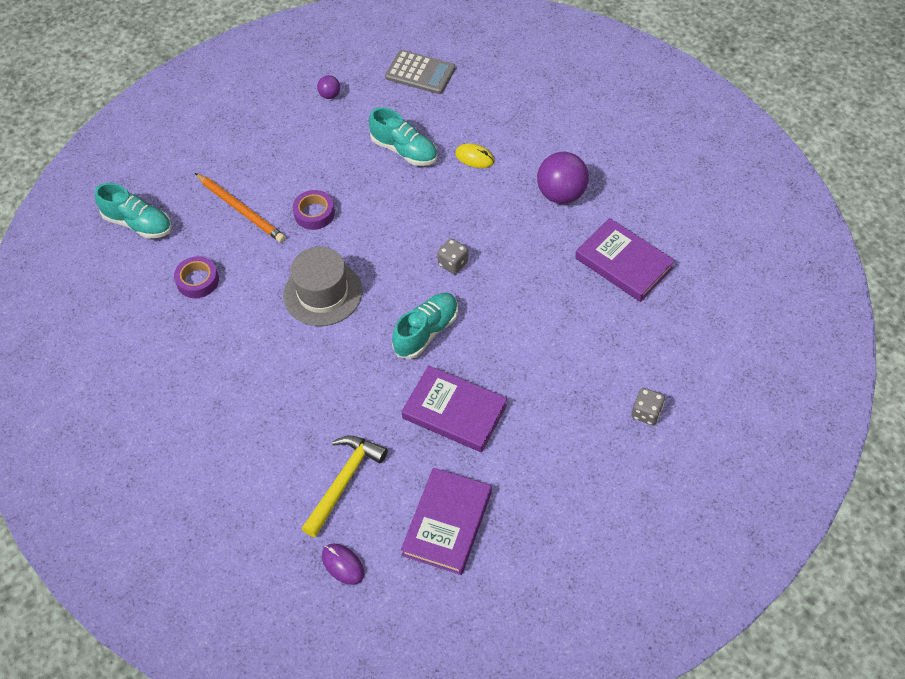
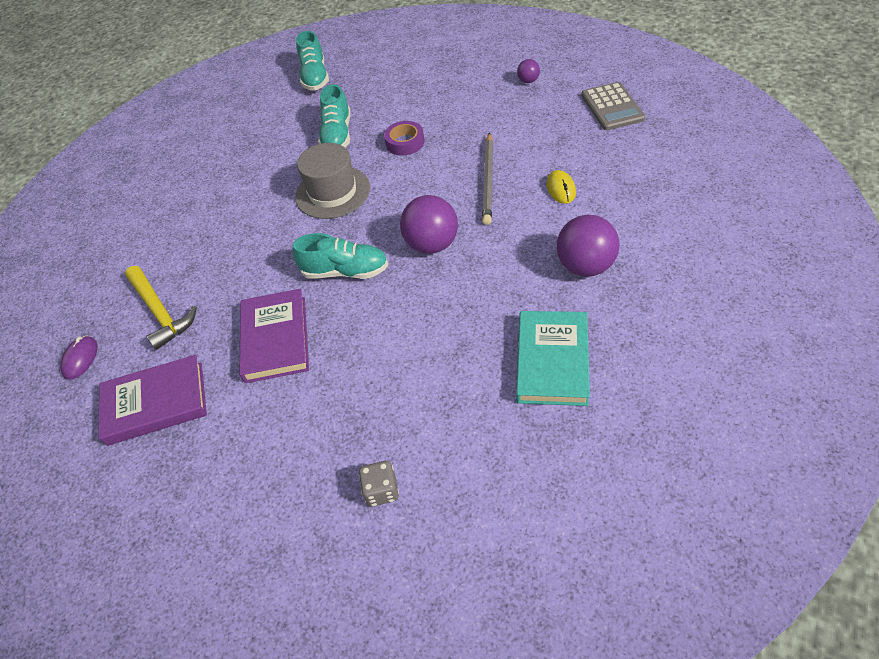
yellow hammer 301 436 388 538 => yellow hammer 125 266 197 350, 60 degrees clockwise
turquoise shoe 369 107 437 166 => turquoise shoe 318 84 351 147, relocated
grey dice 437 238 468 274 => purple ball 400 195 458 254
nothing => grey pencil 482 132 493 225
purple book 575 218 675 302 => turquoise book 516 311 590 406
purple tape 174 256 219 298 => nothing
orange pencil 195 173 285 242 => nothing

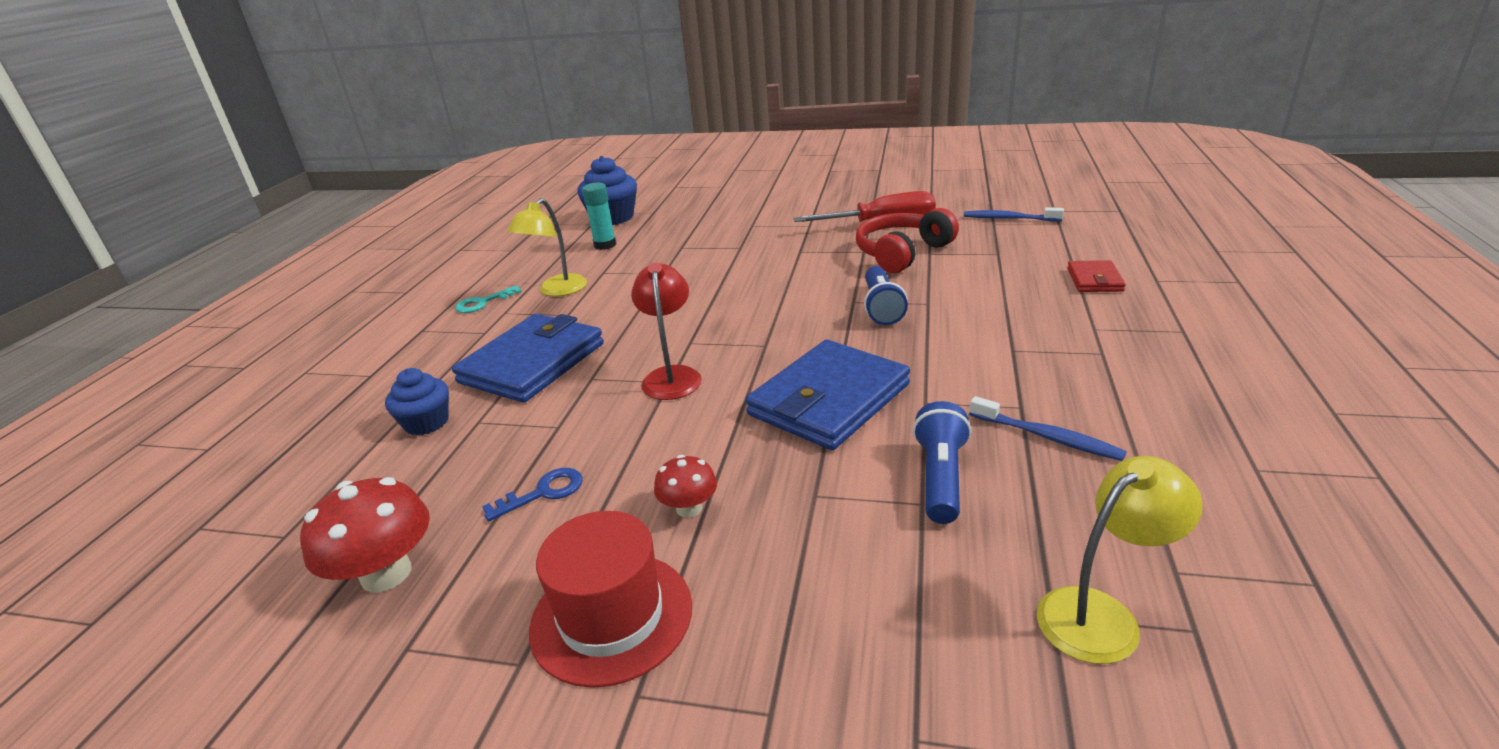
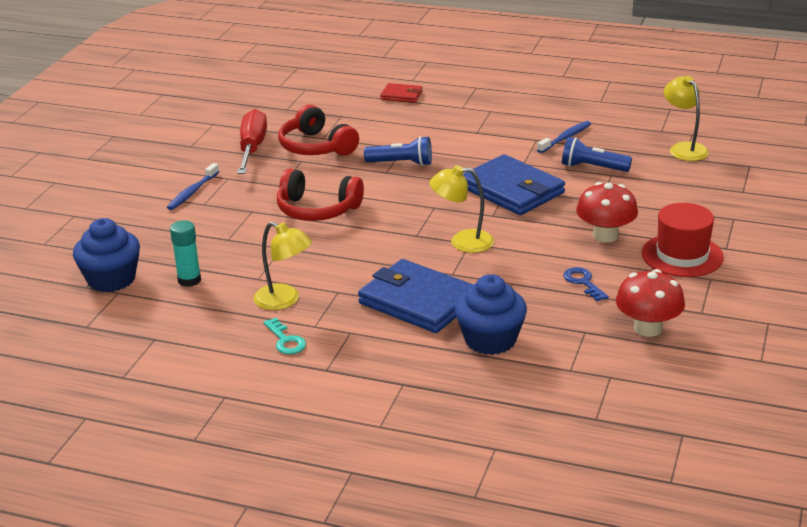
blue toothbrush 964 207 1064 221 => blue toothbrush 167 163 219 210, relocated
nothing => red headphones 277 169 364 221
red lamp 631 263 702 400 => yellow lamp 429 165 494 253
blue cupcake 385 368 449 435 => blue cupcake 455 274 527 355, x1.56
red mushroom 654 455 717 518 => red mushroom 576 182 638 242, x1.73

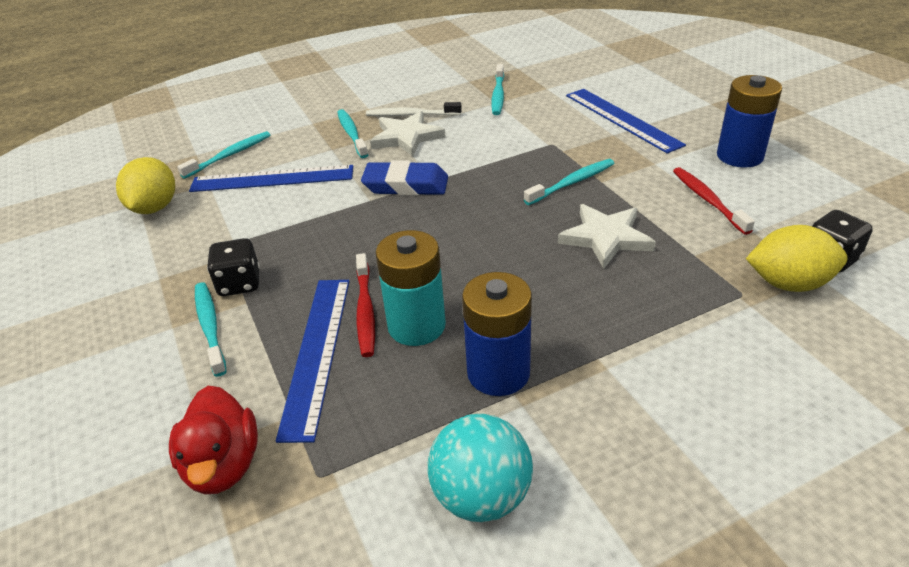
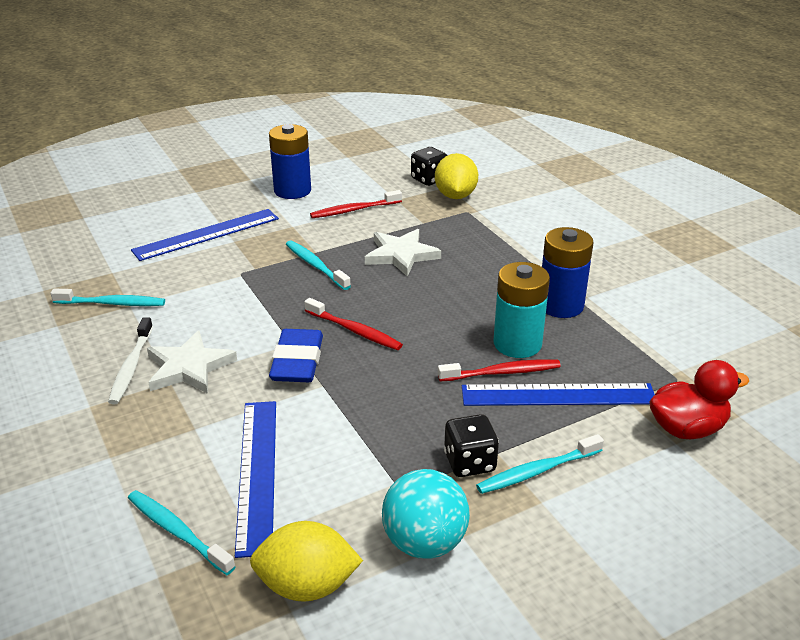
nothing => red toothbrush 304 298 403 350
turquoise ball 427 414 533 522 => turquoise ball 382 469 470 559, relocated
turquoise toothbrush 337 109 368 158 => nothing

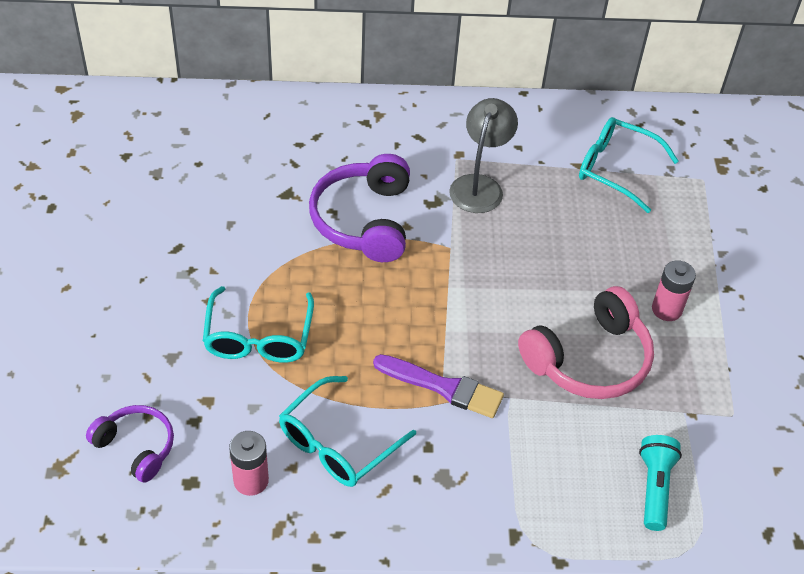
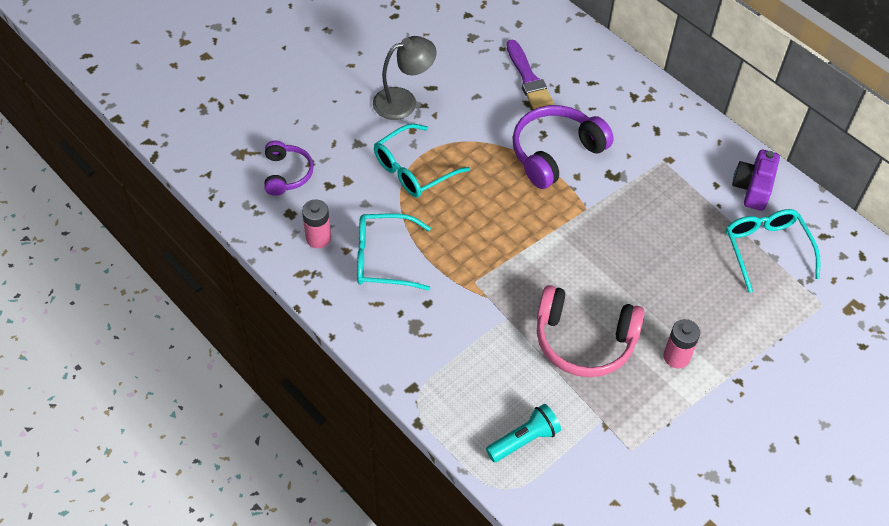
grey lamp 449 98 518 213 => grey lamp 373 36 437 120, relocated
purple brush 373 354 504 418 => purple brush 506 40 553 109, relocated
nothing => purple camera 732 150 780 211

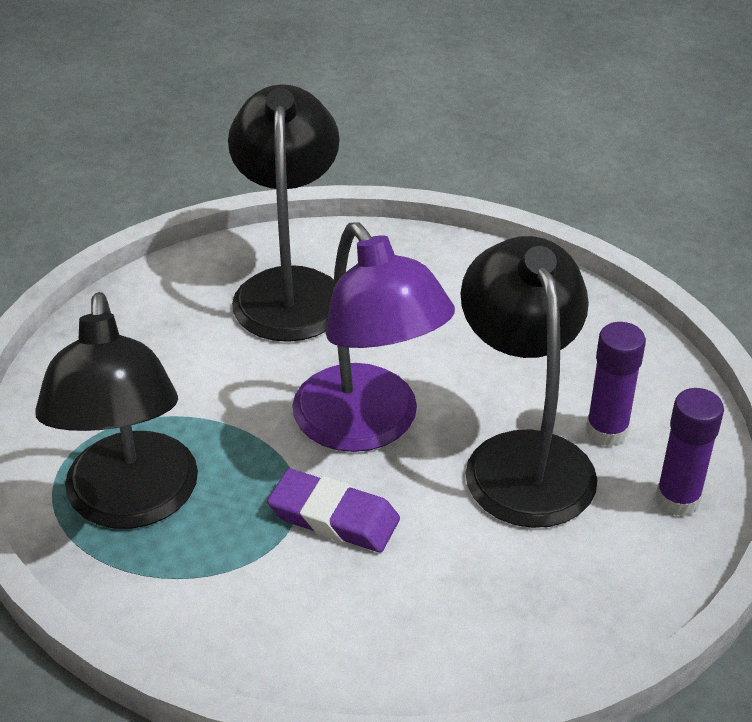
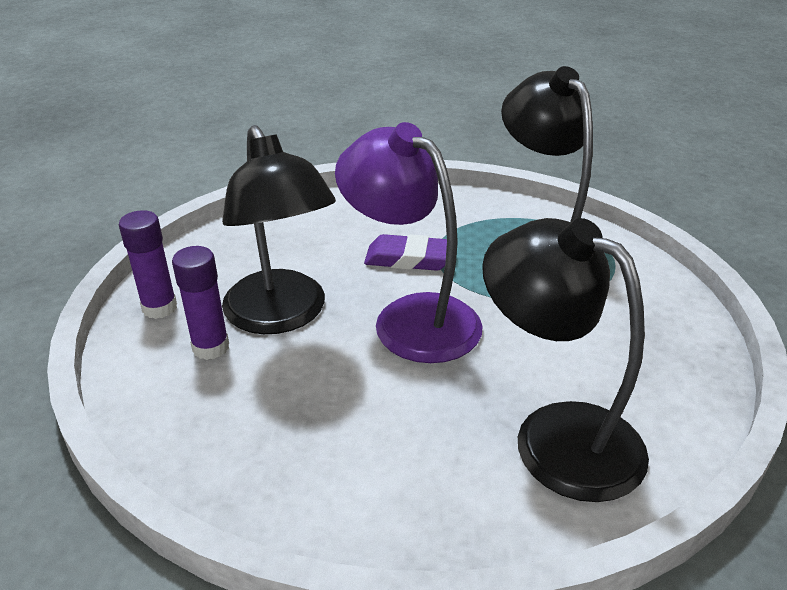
black lamp 228 84 340 342 => black lamp 482 218 649 502, 150 degrees clockwise

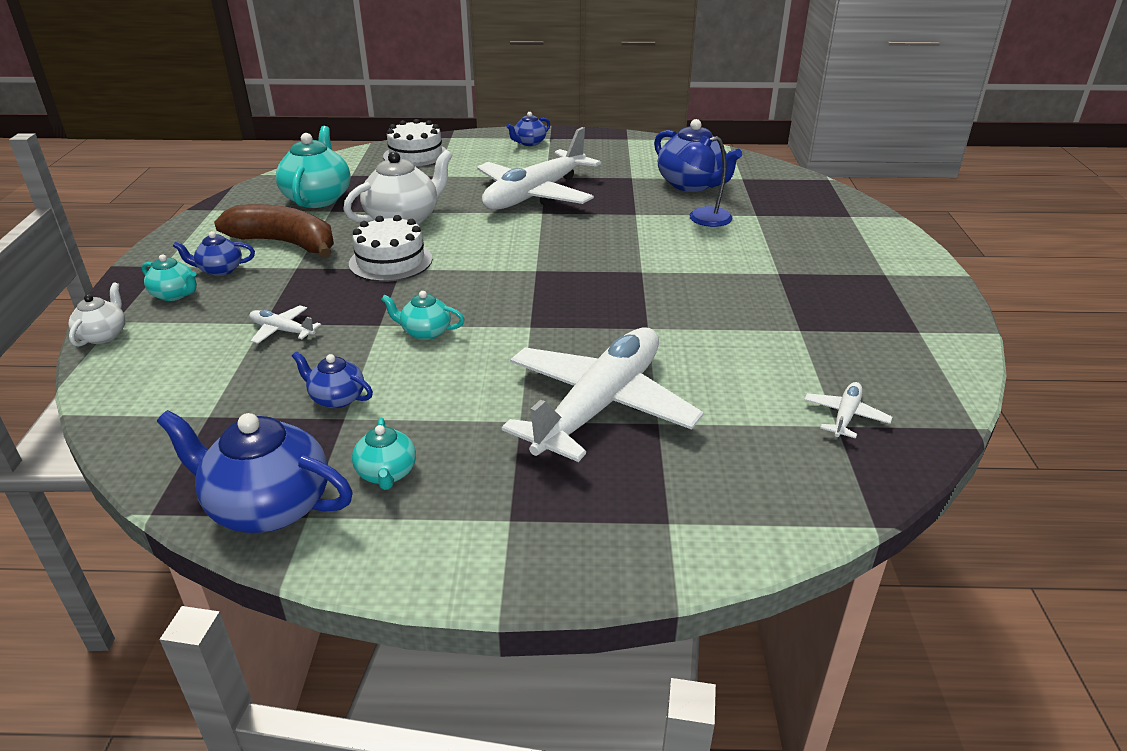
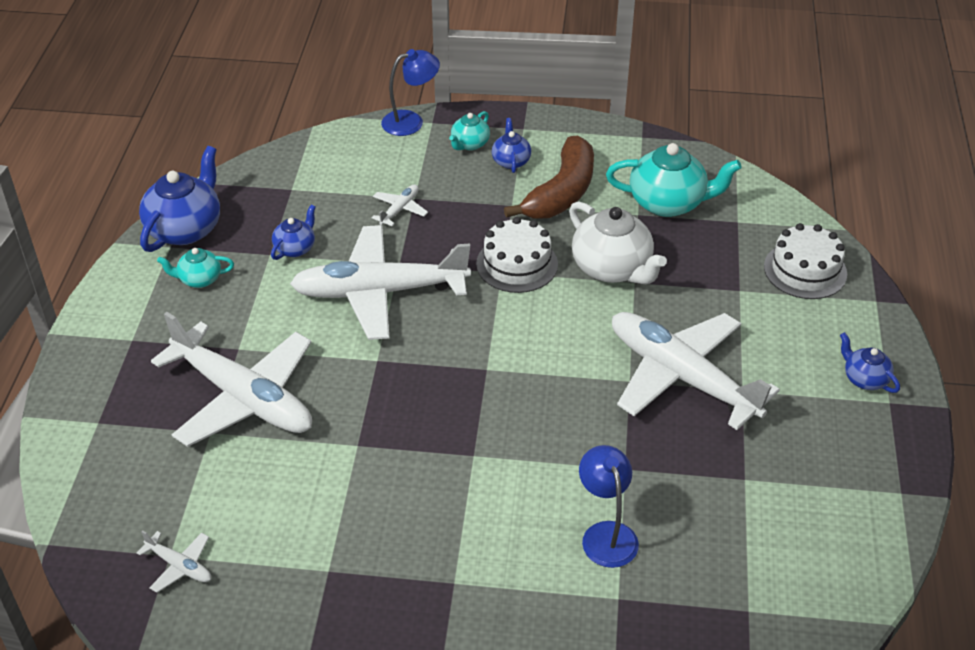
turquoise teapot 381 291 465 340 => white plane 290 225 471 340
white teapot 69 283 125 347 => blue lamp 381 49 440 136
blue teapot 654 119 742 192 => nothing

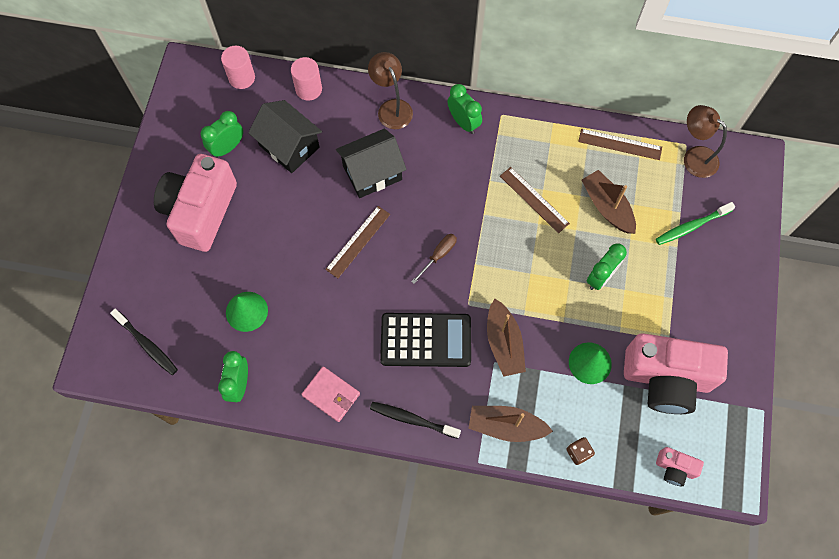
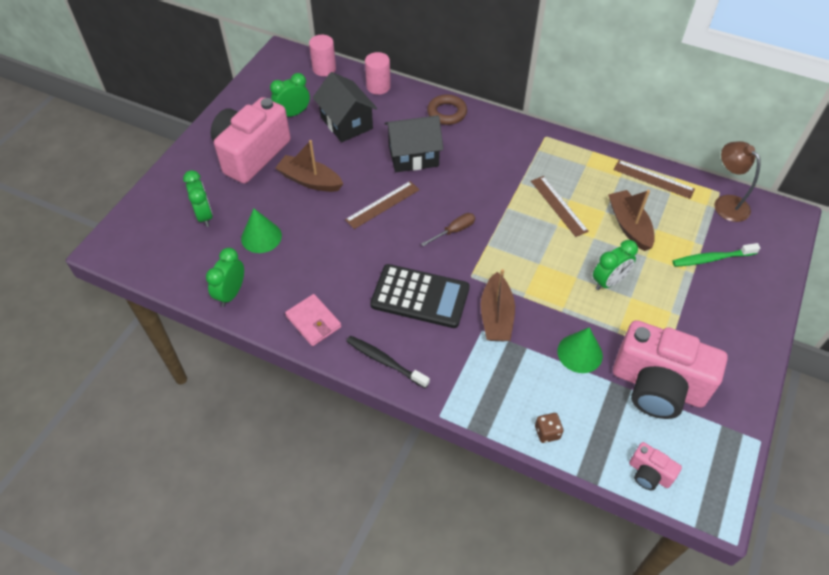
green clock 447 84 482 134 => green clock 183 170 213 227, relocated
brown boat 468 406 553 442 => brown boat 275 140 343 192, relocated
brown lamp 368 52 413 129 => brown ring 427 94 467 125
black toothbrush 110 309 178 375 => nothing

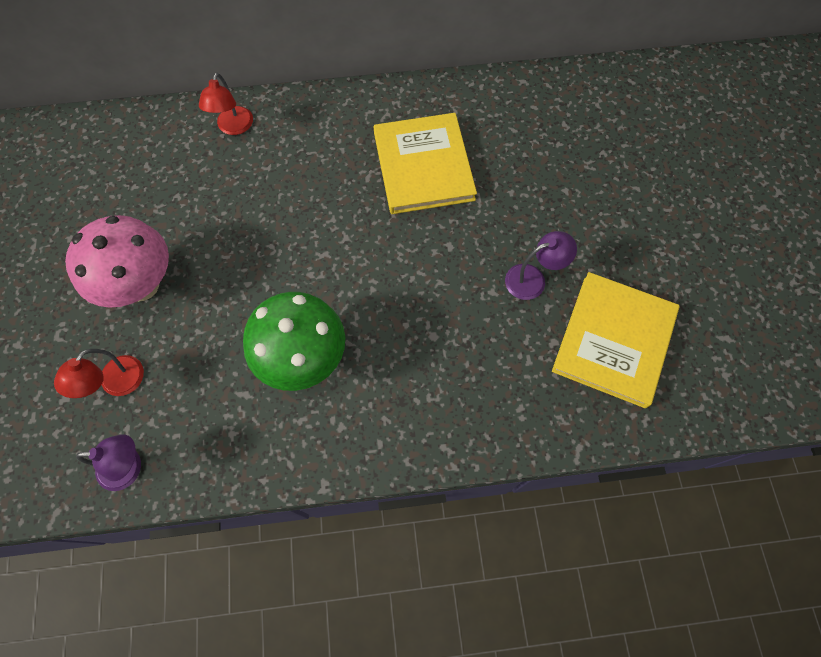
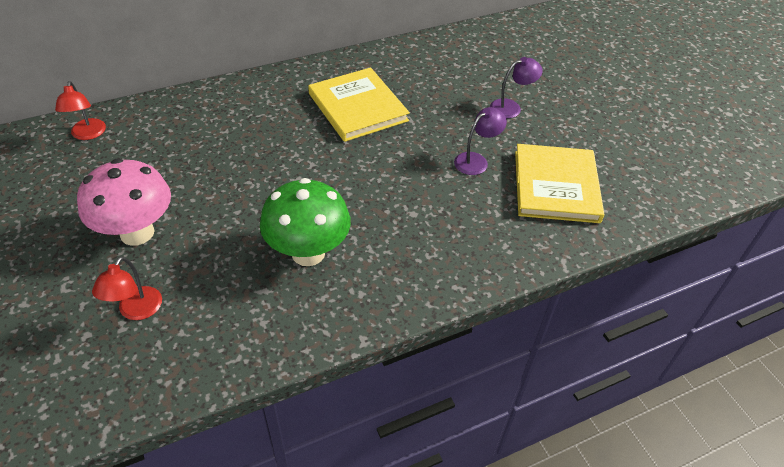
red lamp 199 73 253 135 => red lamp 55 81 106 140, relocated
purple lamp 76 434 141 491 => purple lamp 490 57 543 118, relocated

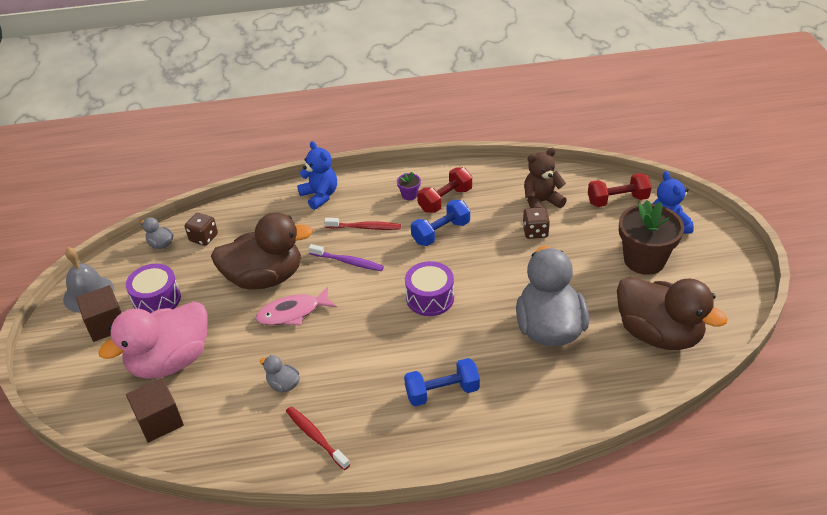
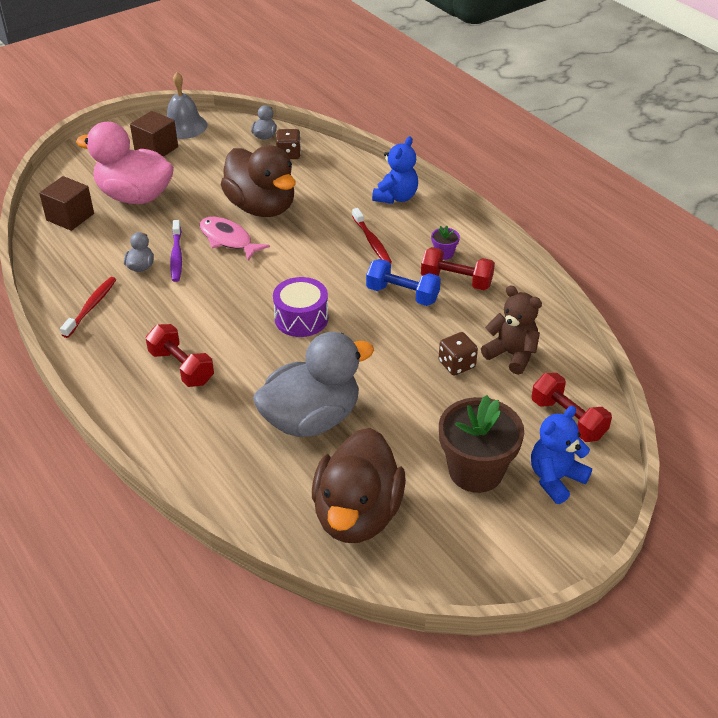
blue dumbbell 404 358 480 406 => red dumbbell 146 324 214 387
purple toothbrush 309 244 384 271 => purple toothbrush 170 220 182 282, relocated
purple drum 126 264 181 313 => nothing

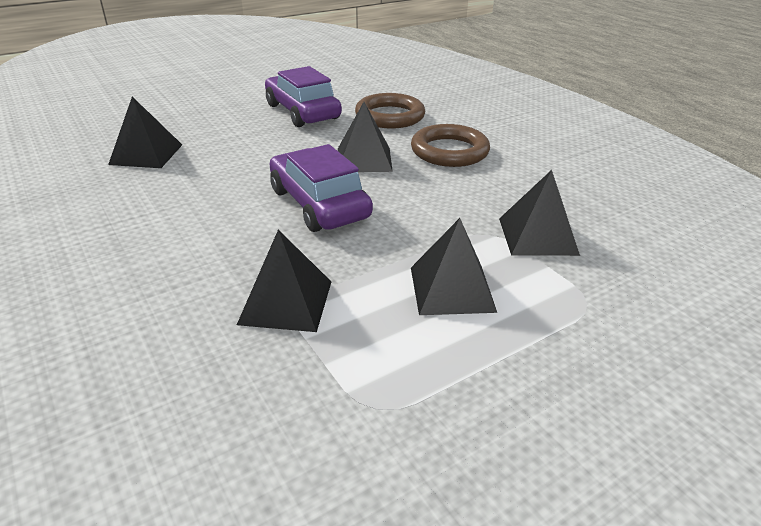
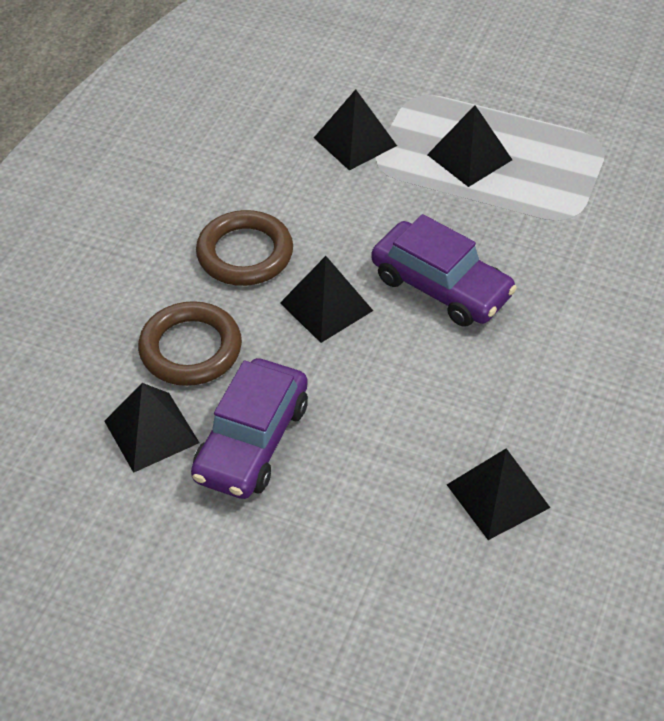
black pyramid 237 230 331 332 => black pyramid 104 383 199 473, relocated
purple car 269 144 373 232 => purple car 371 214 517 327, 75 degrees counterclockwise

